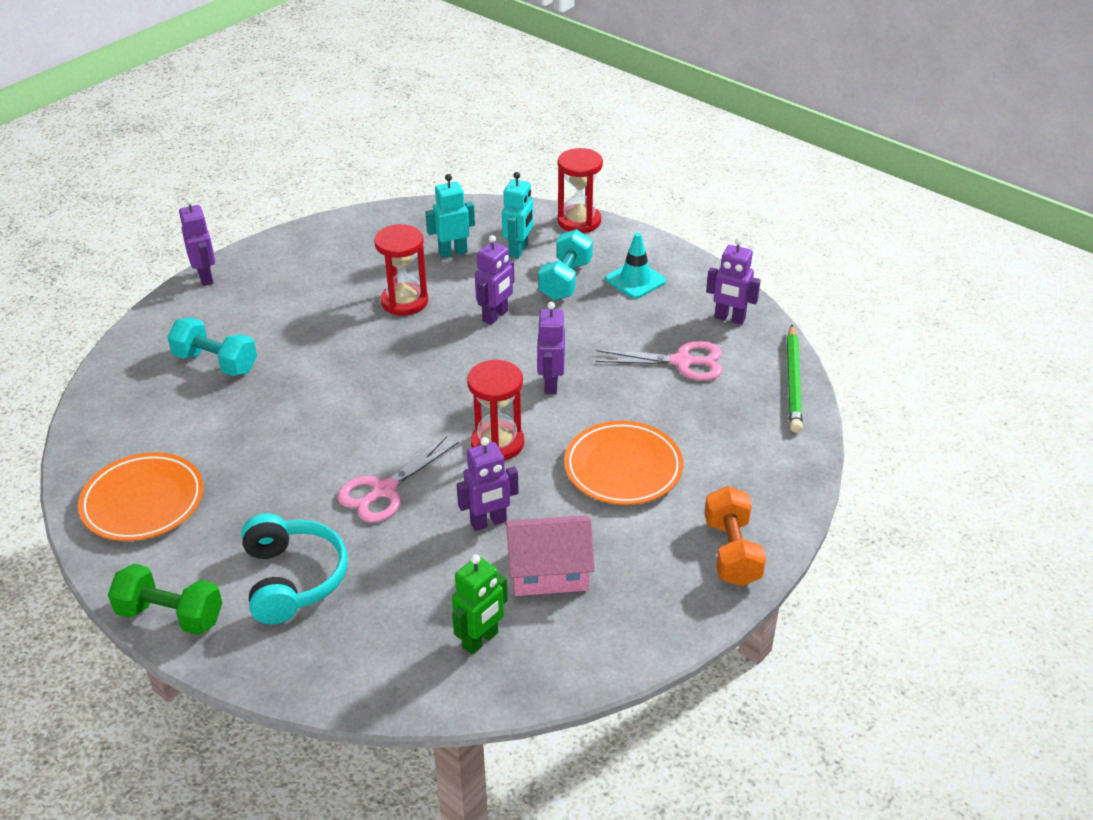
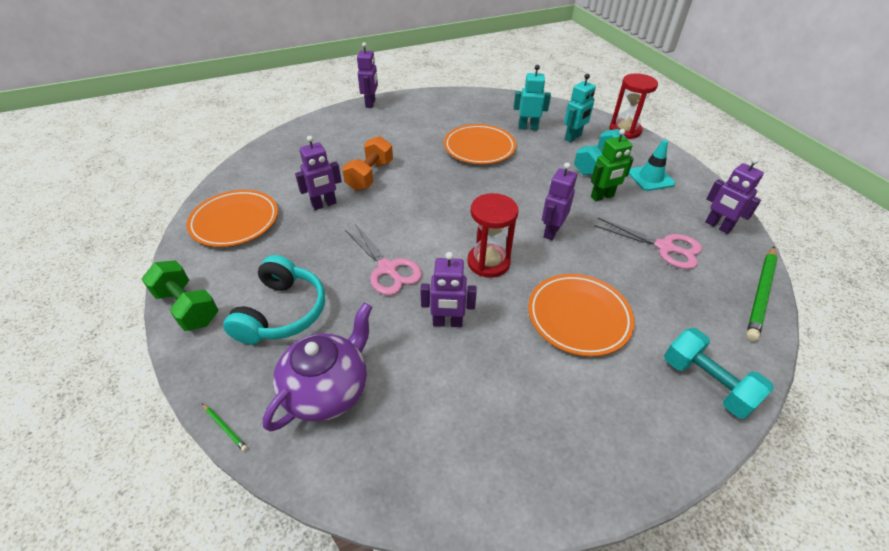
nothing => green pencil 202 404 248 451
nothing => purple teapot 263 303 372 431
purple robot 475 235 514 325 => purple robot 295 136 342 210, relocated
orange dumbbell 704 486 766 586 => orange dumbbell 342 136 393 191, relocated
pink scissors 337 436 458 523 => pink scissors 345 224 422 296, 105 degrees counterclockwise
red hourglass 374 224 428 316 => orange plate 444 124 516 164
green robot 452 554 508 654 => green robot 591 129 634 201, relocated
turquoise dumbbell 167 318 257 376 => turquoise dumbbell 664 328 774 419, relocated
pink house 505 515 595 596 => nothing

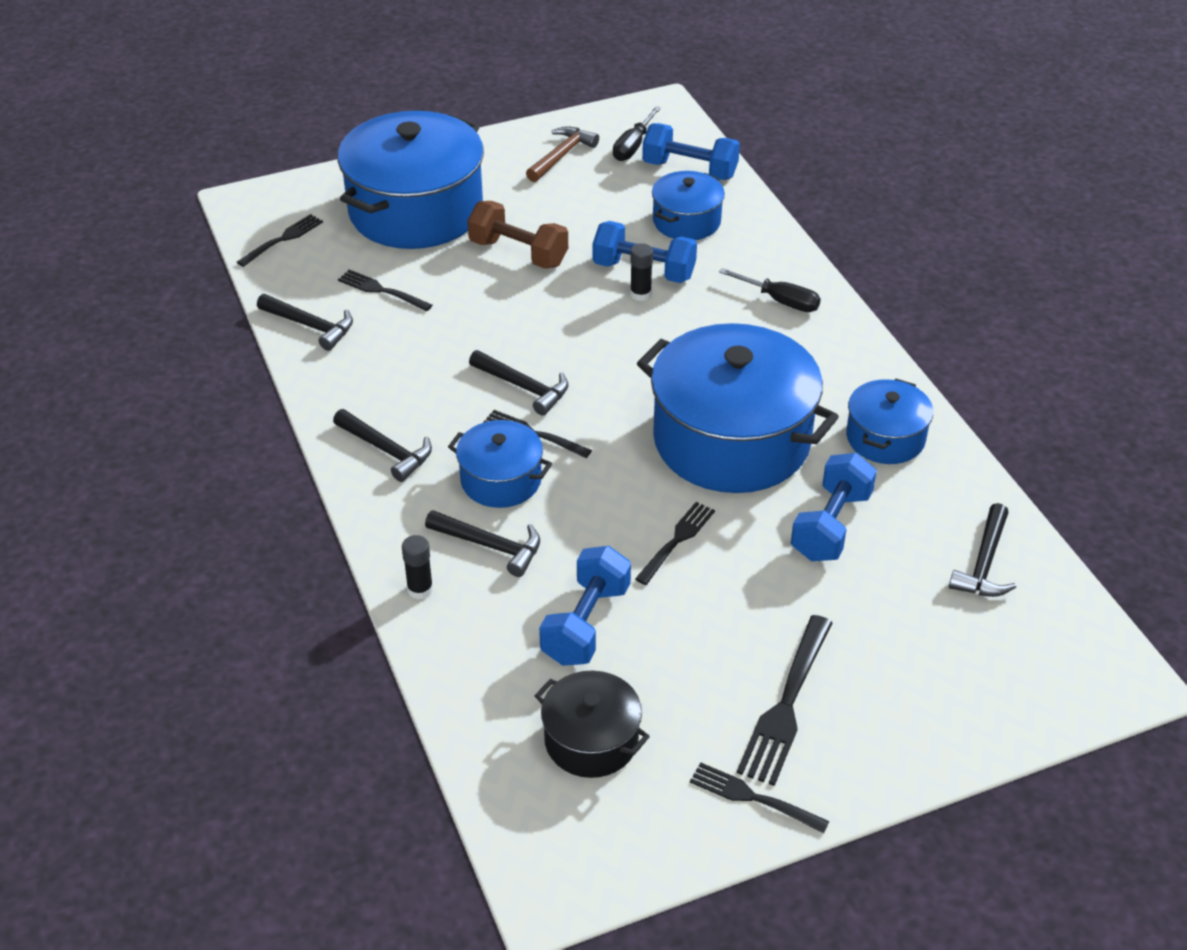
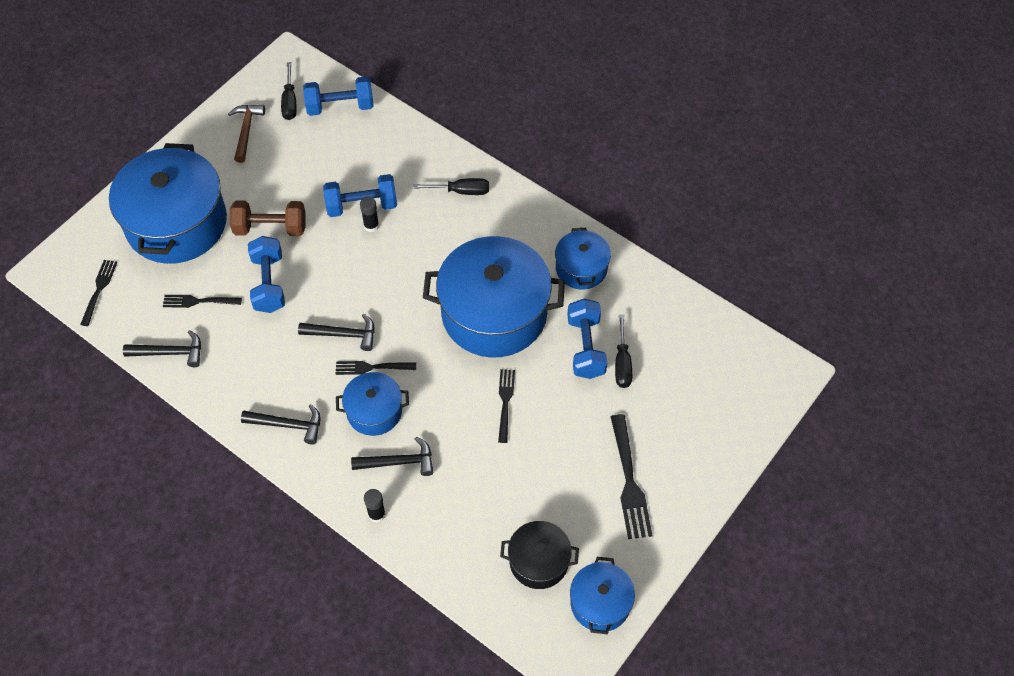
blue dumbbell 539 546 631 666 => blue dumbbell 248 236 285 313, relocated
blue pot 652 171 725 240 => blue pot 570 557 635 634, relocated
nothing => black screwdriver 615 315 632 388
black fork 690 762 829 834 => nothing
black hammer 949 503 1016 597 => nothing

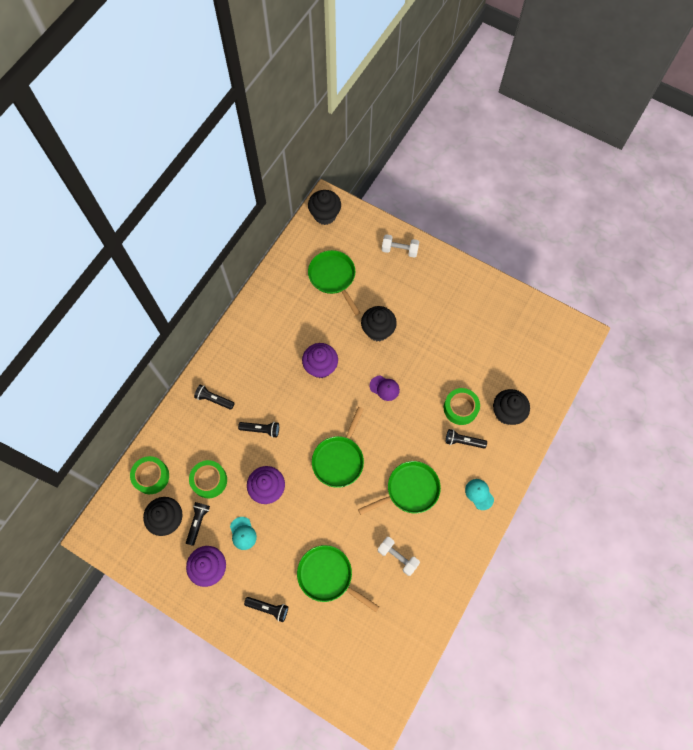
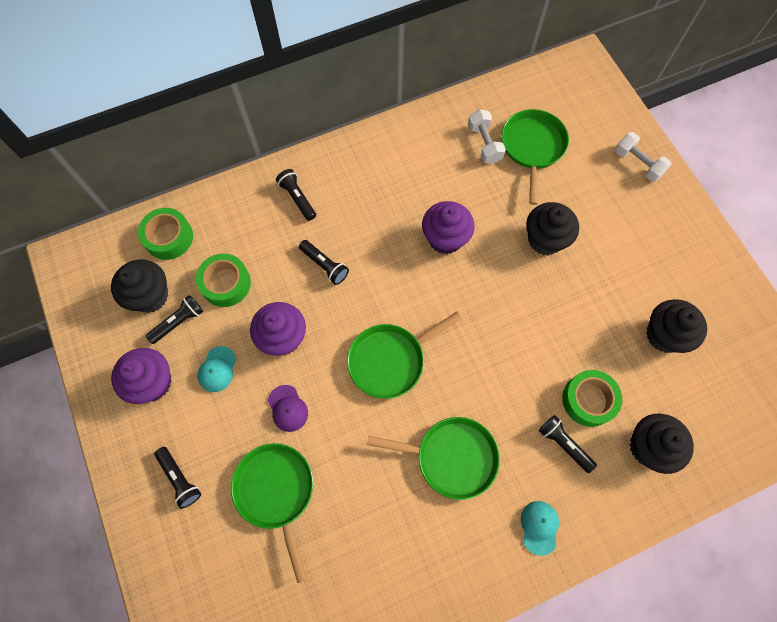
purple cap 370 376 400 401 => purple cap 268 385 308 432, relocated
white dumbbell 377 537 420 576 => white dumbbell 468 109 506 164, relocated
black cupcake 308 190 341 225 => black cupcake 646 299 707 353, relocated

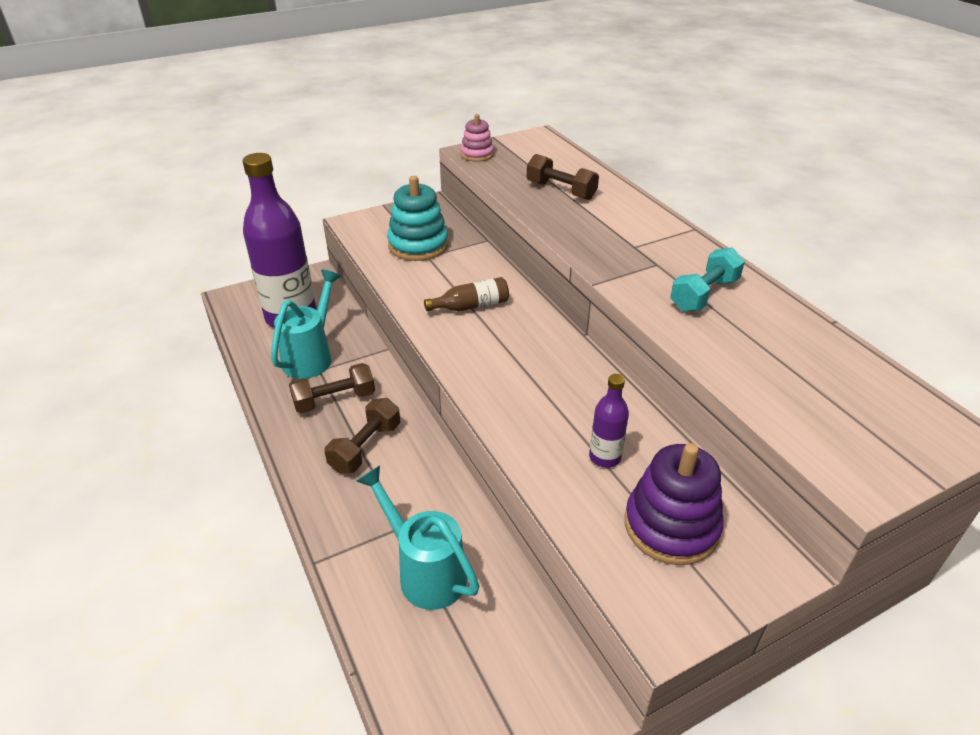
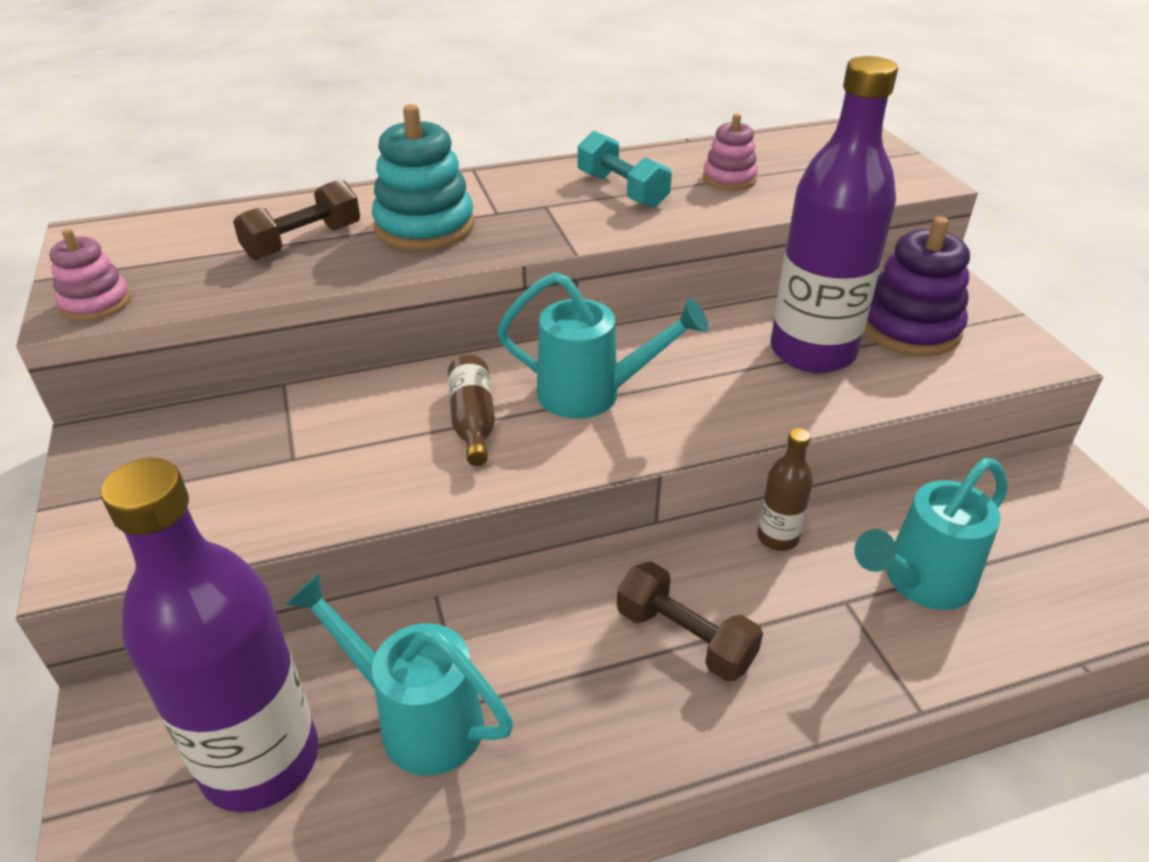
turquoise stacking toy 387 176 448 261 => turquoise stacking toy 372 104 474 251, relocated
nothing => turquoise watering can 497 272 708 419
nothing => pink stacking toy 703 114 758 190
nothing => brown bottle 757 428 813 551
purple bottle 589 374 629 468 => purple bottle 771 56 898 373, x2.25
brown dumbbell 289 363 375 413 => nothing

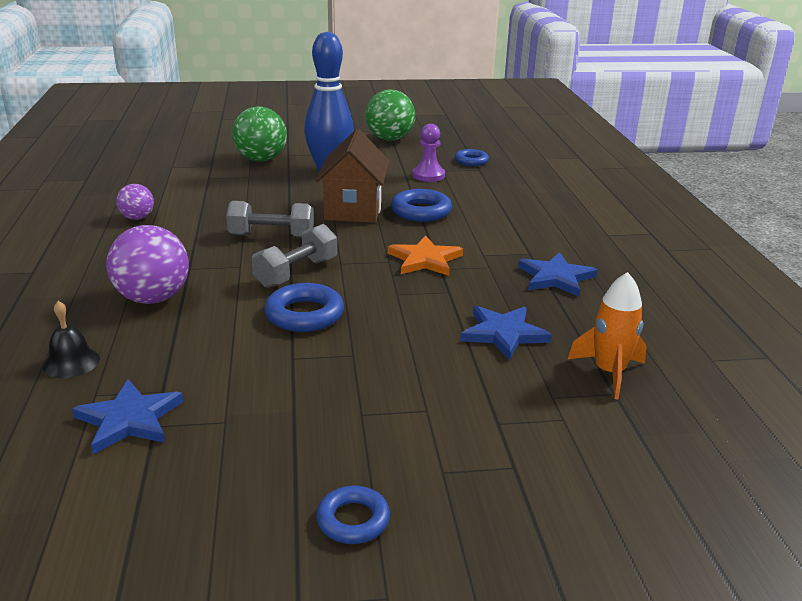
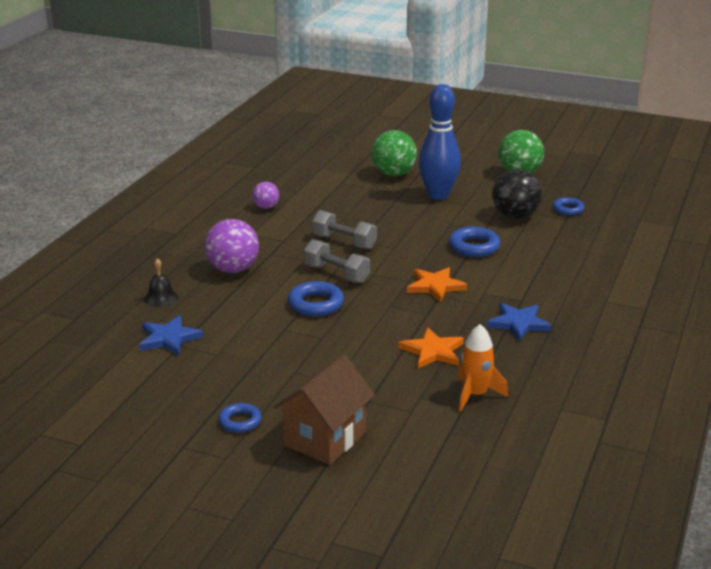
brown house 315 129 390 223 => brown house 274 355 375 465, relocated
grey dumbbell 252 224 337 288 => grey dumbbell 304 239 370 283, 60 degrees clockwise
blue star 460 306 552 360 => orange star 399 327 464 368
purple pawn 413 124 445 182 => black ball 492 169 542 219

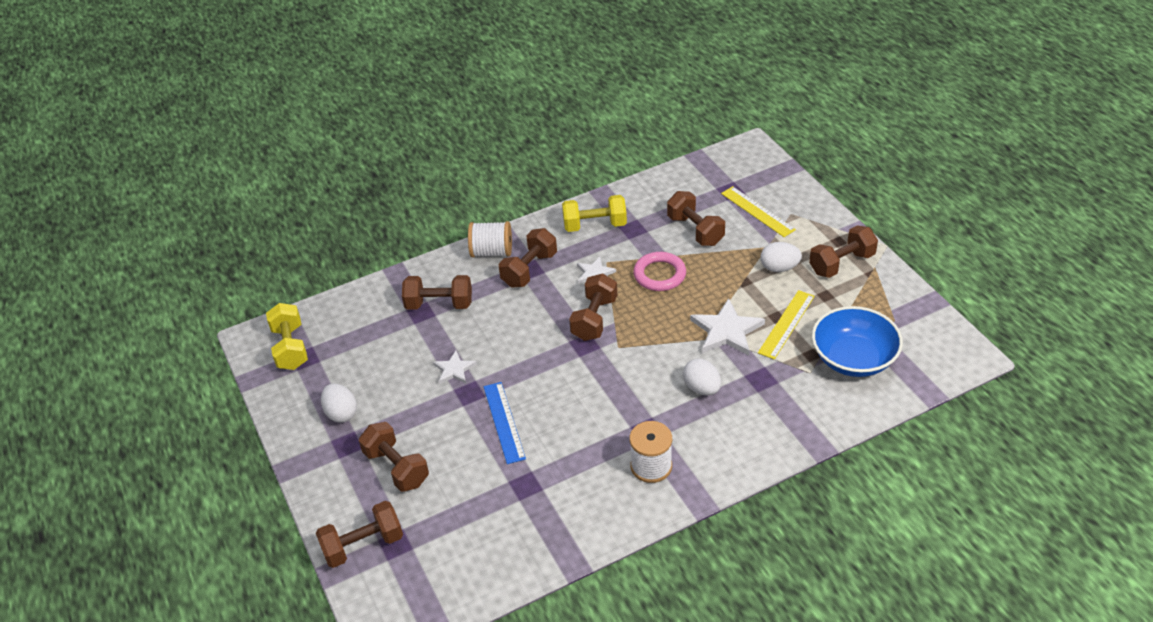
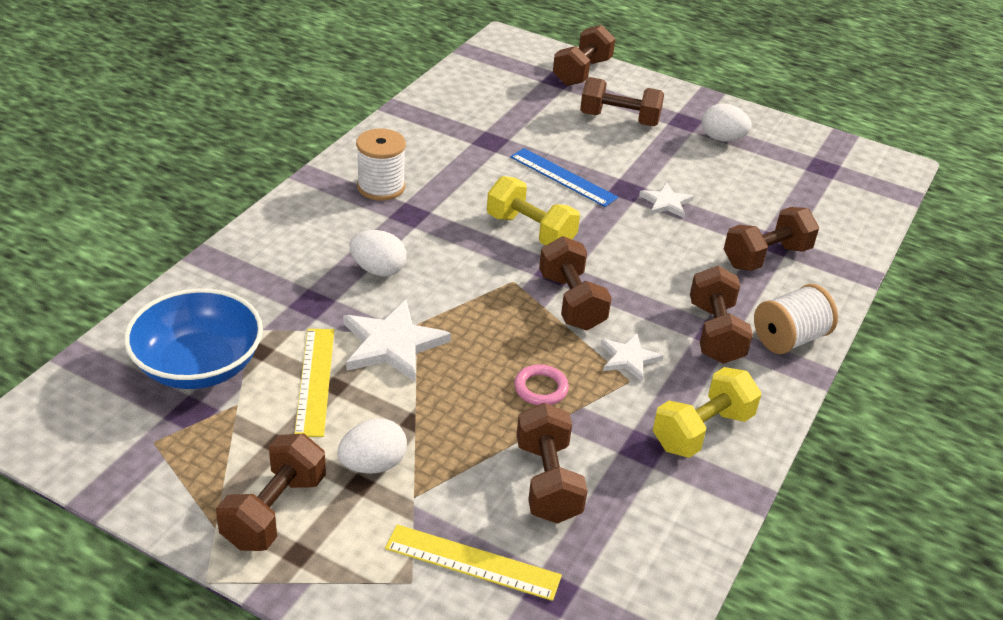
yellow dumbbell 266 303 308 370 => yellow dumbbell 487 176 580 245, relocated
pink ring 633 252 686 291 => pink ring 514 364 569 405, x0.64
brown dumbbell 667 191 725 246 => brown dumbbell 516 403 588 523, 60 degrees clockwise

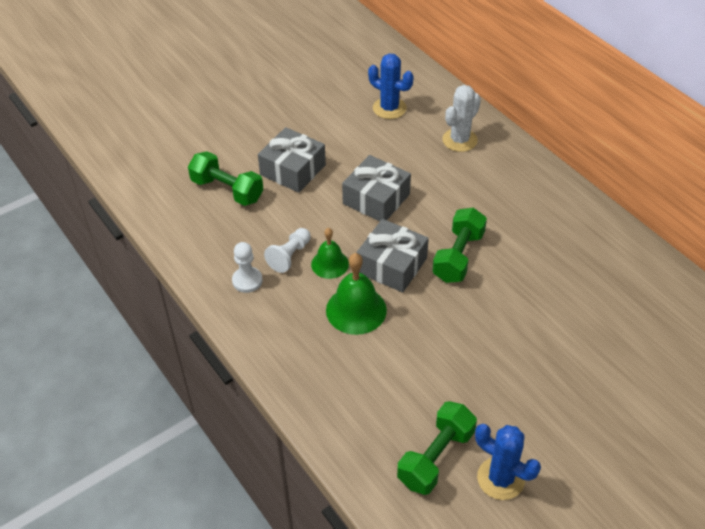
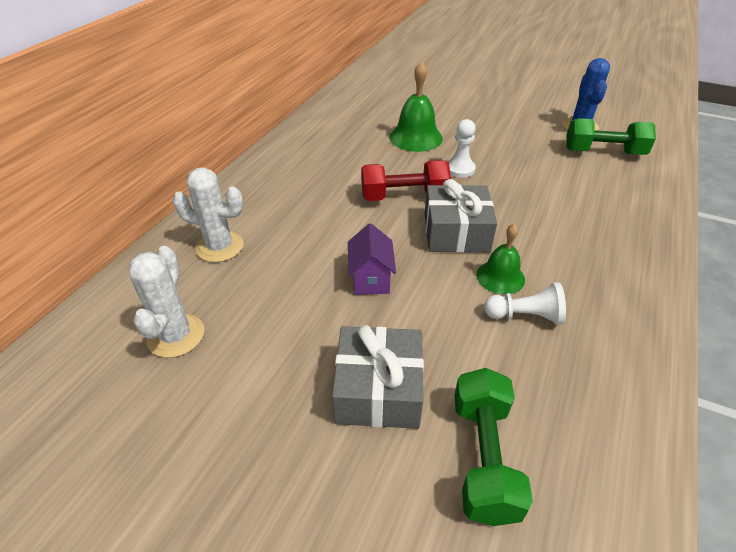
blue cactus 368 53 414 119 => white cactus 129 246 204 358
grey gift 342 155 411 221 => purple house 348 223 396 295
green dumbbell 432 208 487 283 => red dumbbell 361 160 451 201
green bell 326 253 387 335 => green bell 389 61 443 152, relocated
white pawn 232 242 263 293 => white pawn 447 119 476 178, relocated

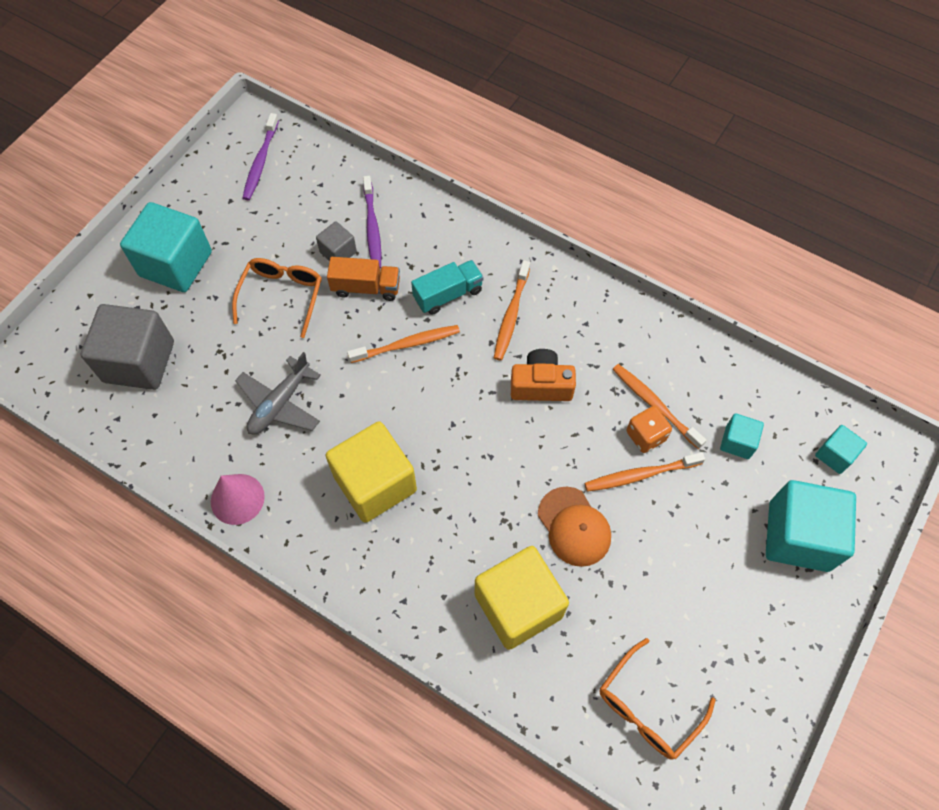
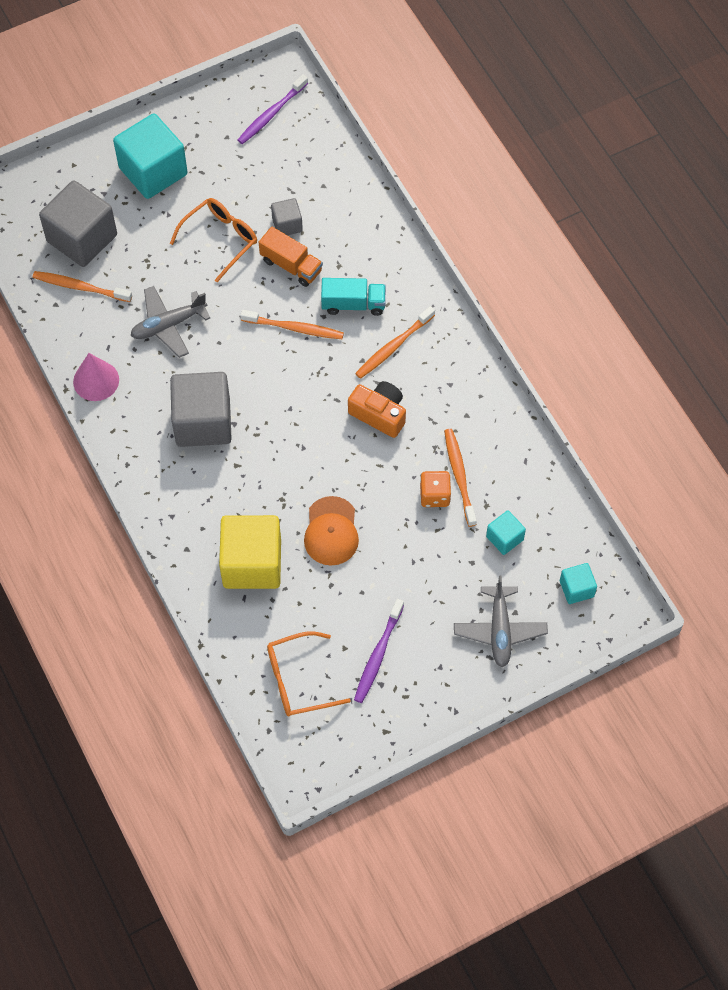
orange toothbrush 585 452 705 492 => orange toothbrush 33 271 132 302, relocated
yellow cube 325 421 417 523 => grey cube 170 372 232 447
purple toothbrush 363 176 381 269 => purple toothbrush 354 599 404 703, relocated
turquoise cube 766 480 856 572 => grey plane 454 576 548 667

